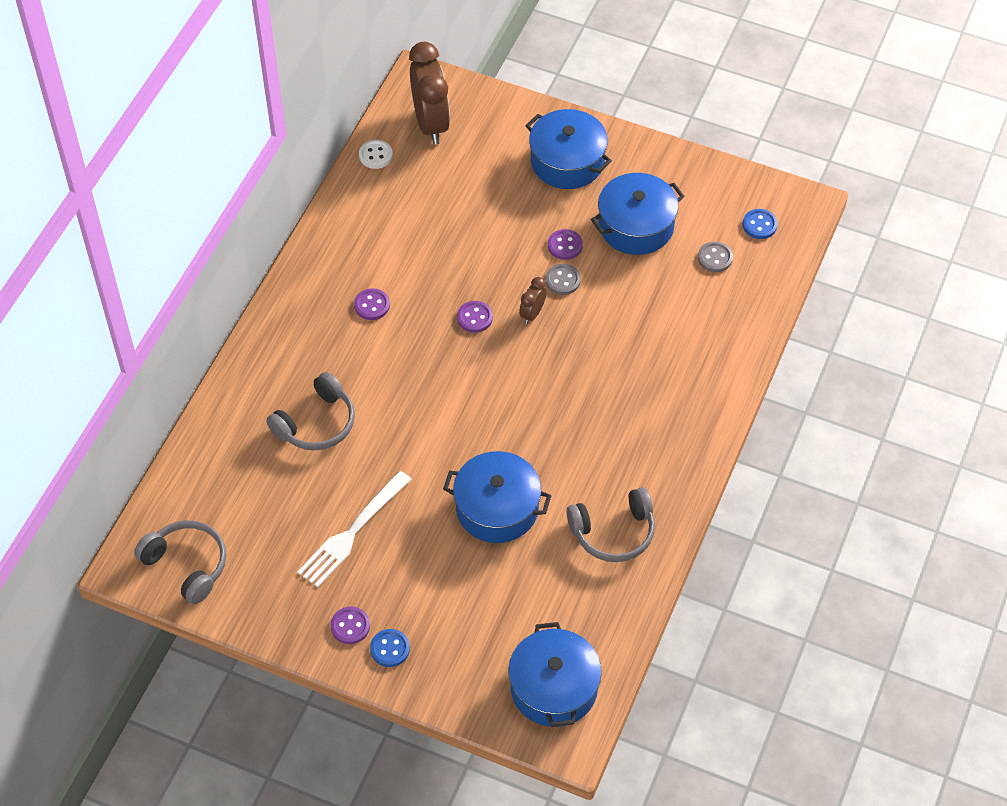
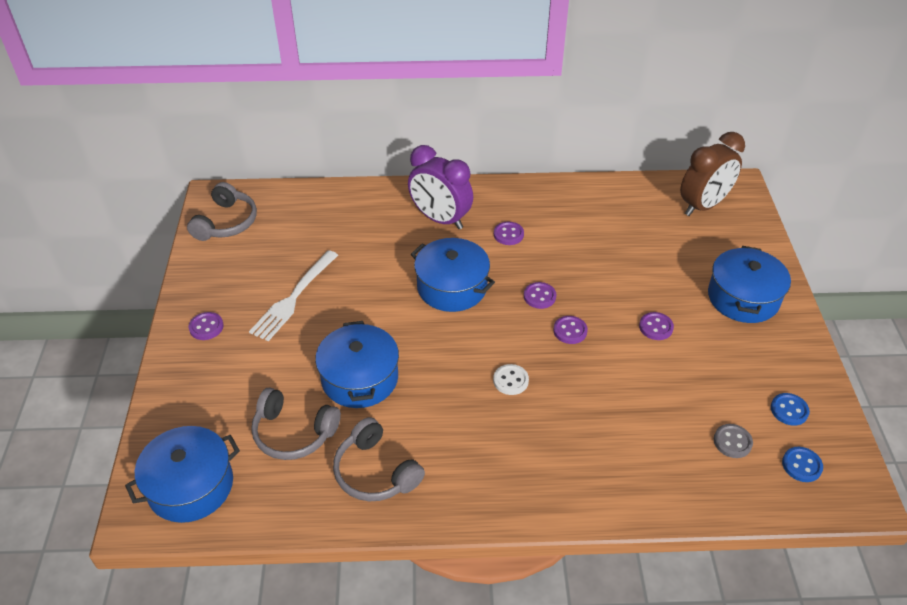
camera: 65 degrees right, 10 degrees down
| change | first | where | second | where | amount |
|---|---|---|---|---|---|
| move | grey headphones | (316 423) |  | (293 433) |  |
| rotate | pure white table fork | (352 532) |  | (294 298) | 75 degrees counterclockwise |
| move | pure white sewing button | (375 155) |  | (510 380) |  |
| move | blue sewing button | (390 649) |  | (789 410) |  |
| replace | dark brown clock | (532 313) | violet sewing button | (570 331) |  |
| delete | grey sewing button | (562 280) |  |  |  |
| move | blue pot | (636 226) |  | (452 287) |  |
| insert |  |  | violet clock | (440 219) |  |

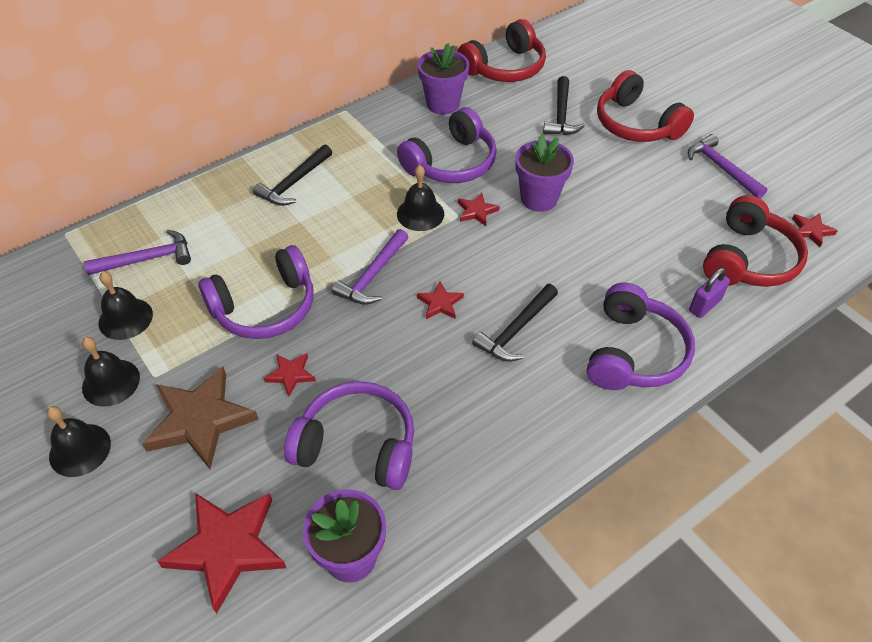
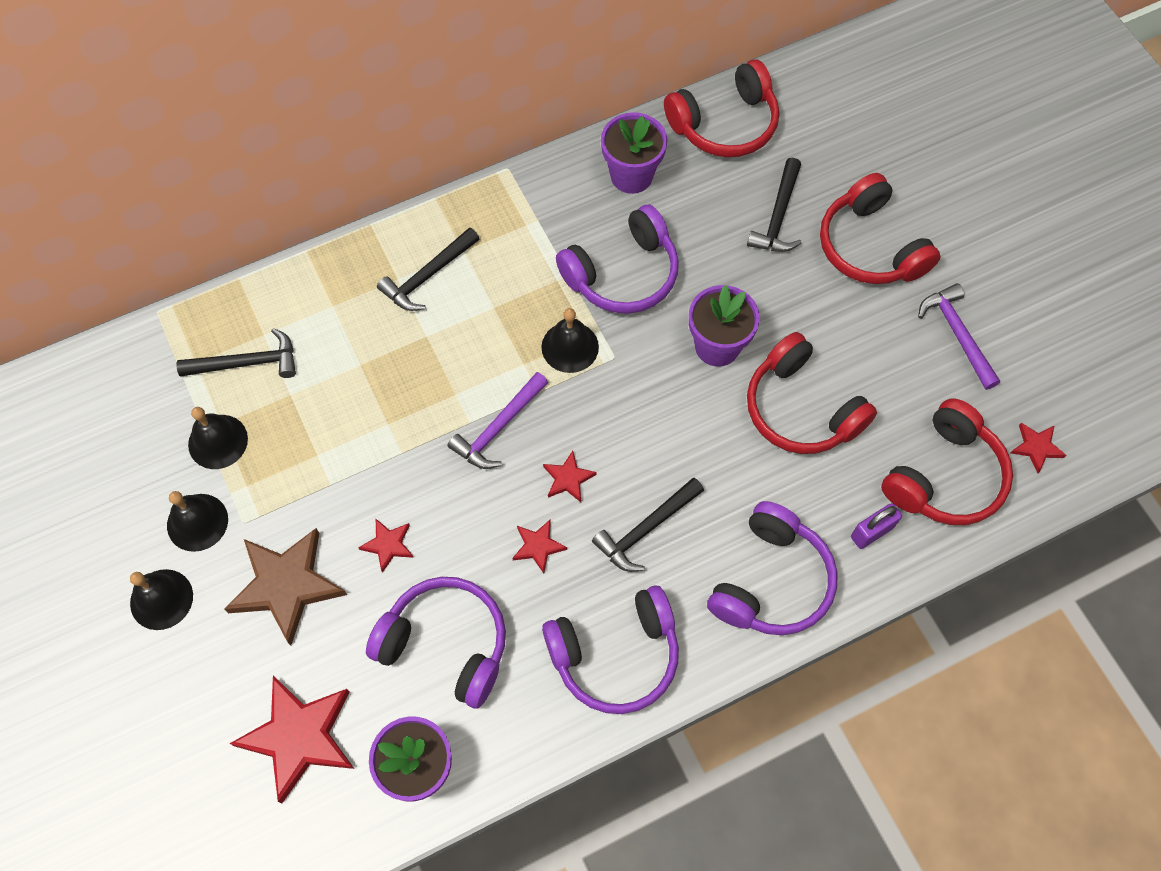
camera: 10 degrees right, 15 degrees up
| change | first | where | second | where | amount |
|---|---|---|---|---|---|
| recolor | violet claw hammer | (147 259) | jet-black claw hammer | (247 363) |  |
| move | violet headphones | (265 307) |  | (615 655) |  |
| move | crimson star shape | (476 211) |  | (538 546) |  |
| insert |  |  | crimson headphones | (801 408) |  |

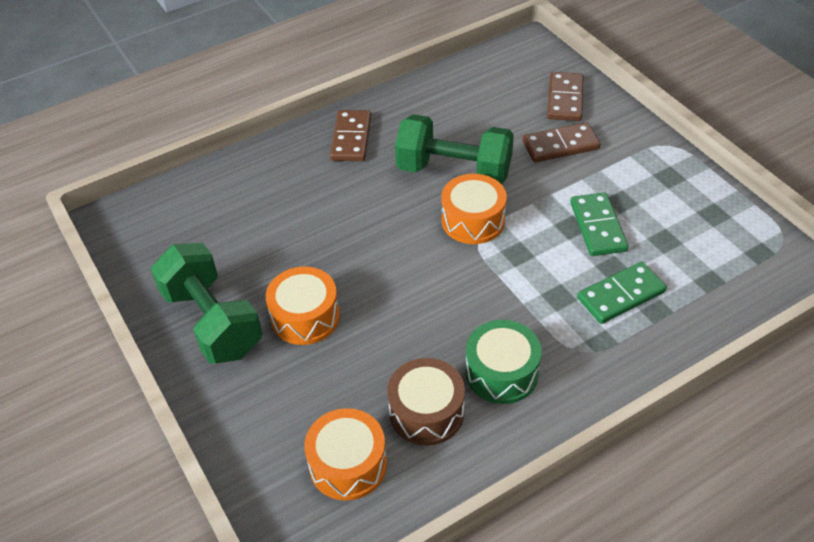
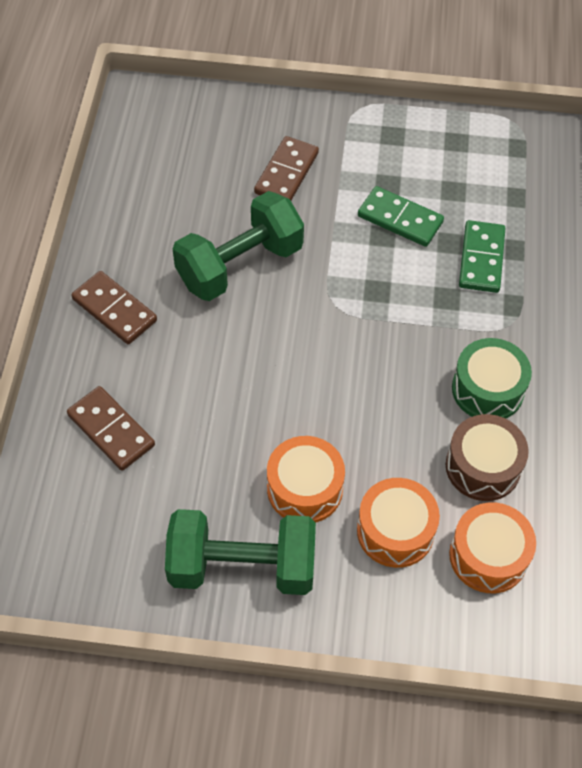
camera: 55 degrees left, 10 degrees up
| change | first | where | second | where | amount |
|---|---|---|---|---|---|
| move | orange-coloured drum | (473 220) |  | (395 531) |  |
| move | dark brown domino piece | (565 99) |  | (111 430) |  |

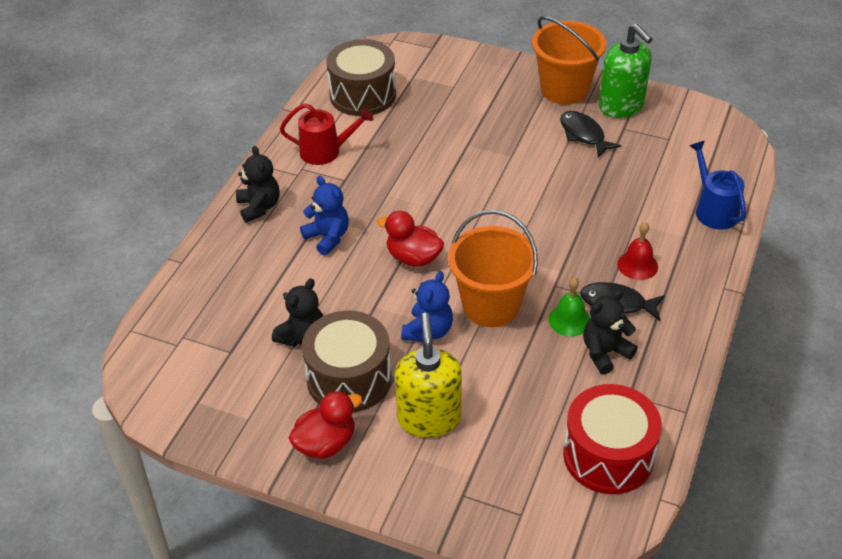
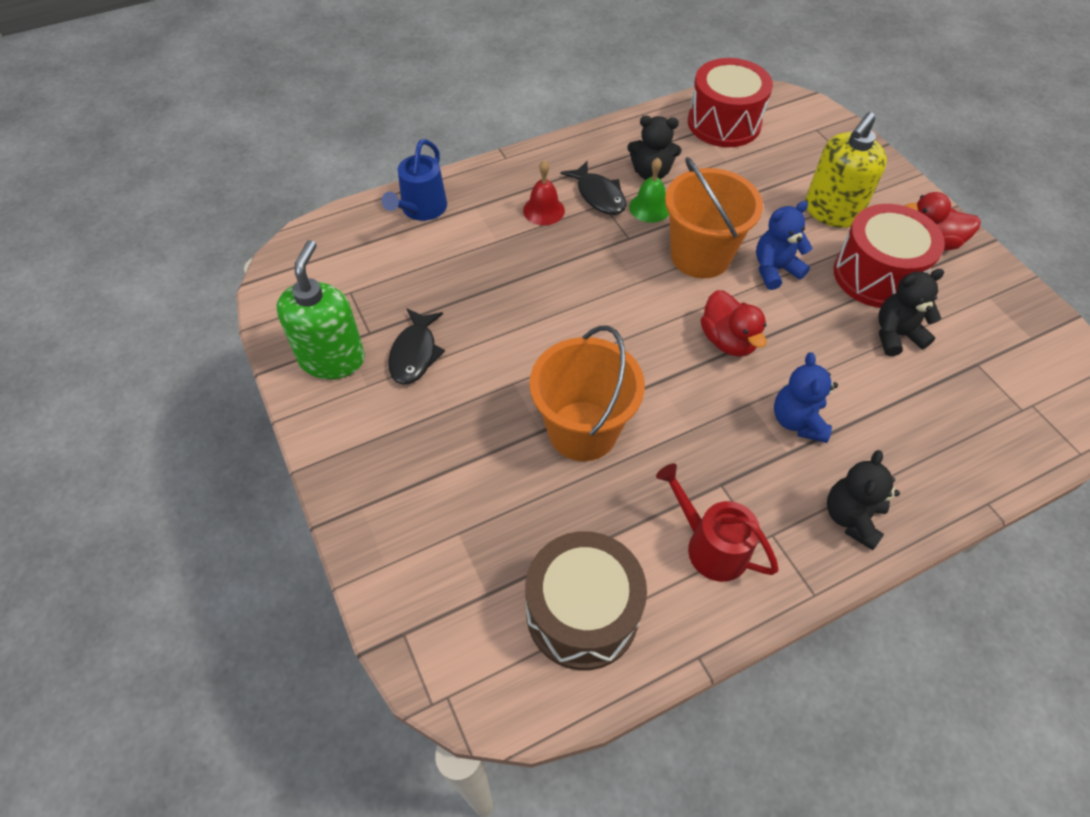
camera: 140 degrees left, 10 degrees up
| change | first | where | second | where | amount |
|---|---|---|---|---|---|
| recolor | dark brown drum | (349 378) | crimson drum | (876 275) |  |
| move | orange-coloured sand bucket | (564 89) |  | (582 431) |  |

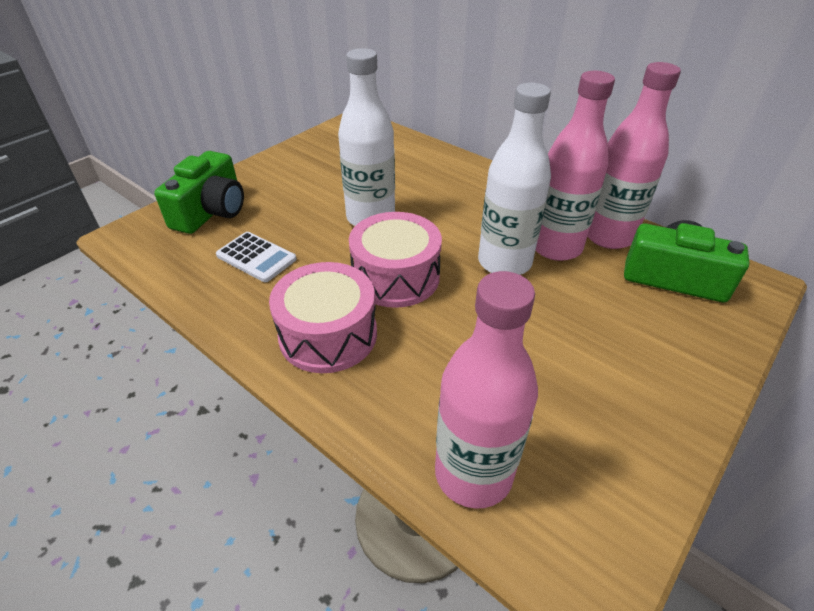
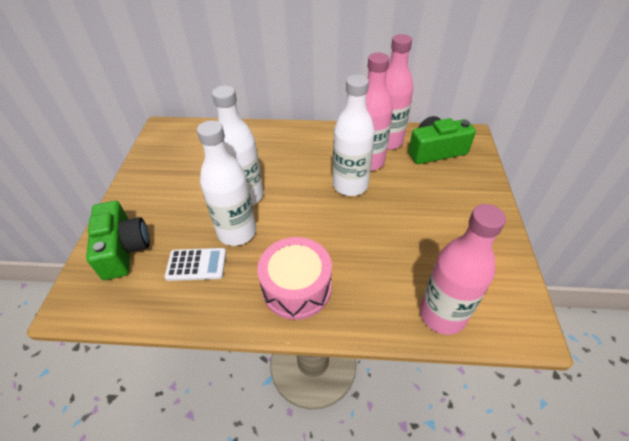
camera: 35 degrees left, 5 degrees up
| change | first | where | second | where | amount |
|---|---|---|---|---|---|
| delete | rosy drum | (396 277) |  |  |  |
| insert |  |  | pure white bottle | (237 232) |  |

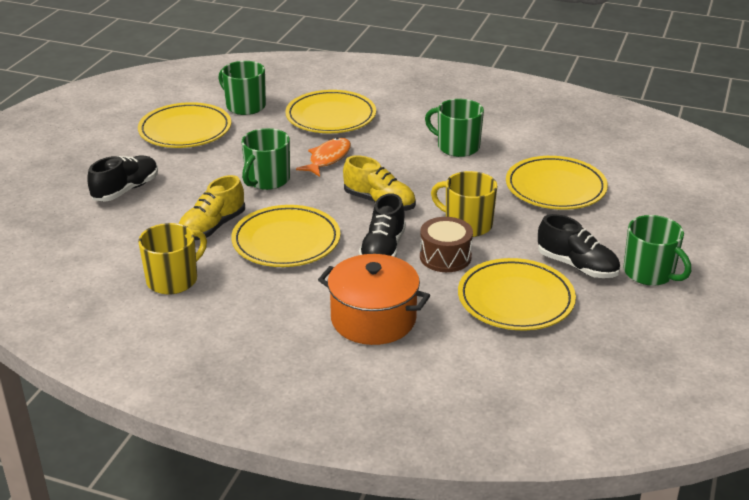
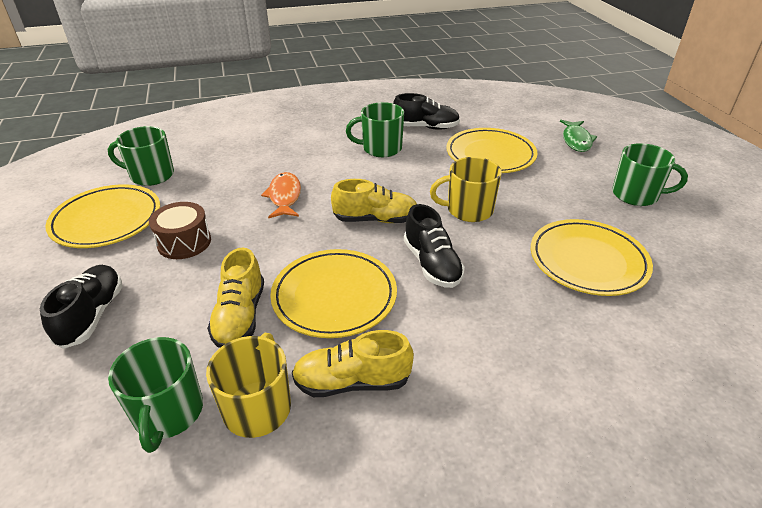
camera: 35 degrees left, 5 degrees up
| change | first | where | second | where | amount |
|---|---|---|---|---|---|
| move | emerald coffee mug | (267 180) |  | (168 413) |  |
| delete | bright yellow plate | (331 117) |  |  |  |
| delete | orange-coloured pot | (373 319) |  |  |  |
| move | dark brown drum | (445 257) |  | (184 242) |  |
| move | jet-black sneaker | (577 266) |  | (425 127) |  |
| insert |  |  | bright yellow sneaker | (352 382) |  |
| insert |  |  | emerald fish figure | (576 140) |  |

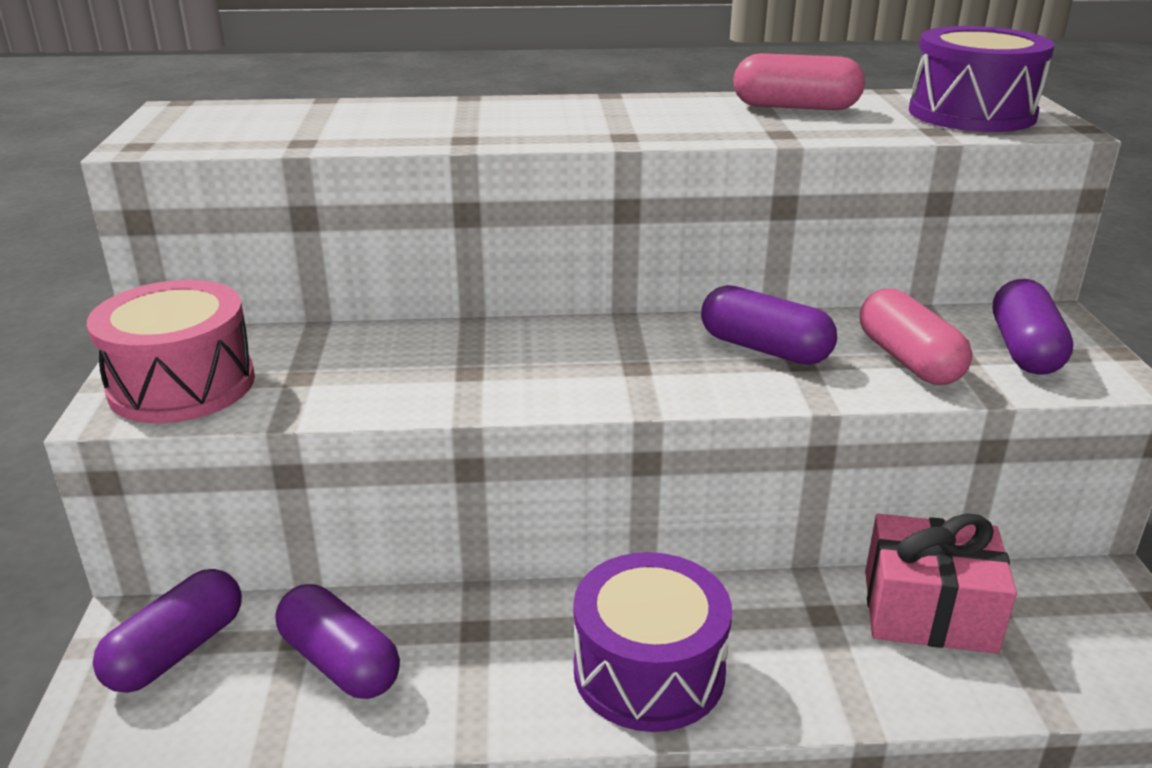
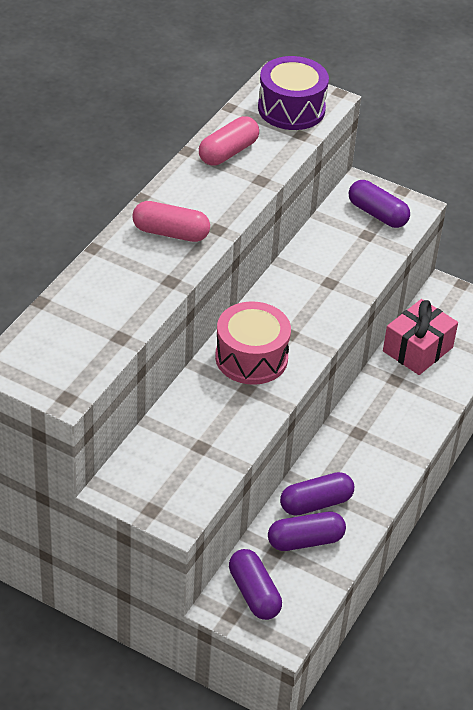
camera: 60 degrees left, 15 degrees up
| change | first | where | second | where | amount |
|---|---|---|---|---|---|
| move | rosy drum | (182 385) |  | (251 358) |  |
| delete | violet drum | (649 671) |  |  |  |
| move | violet capsule | (764 349) |  | (316 503) |  |
| move | rosy capsule | (908 360) |  | (170 233) |  |

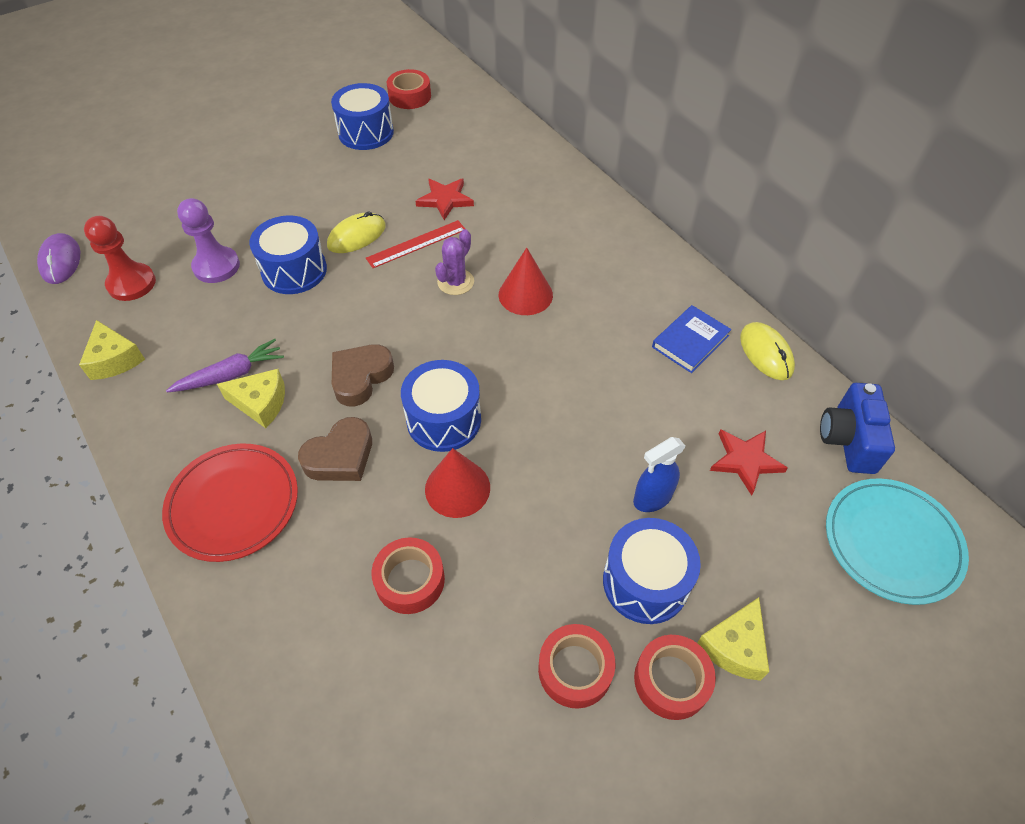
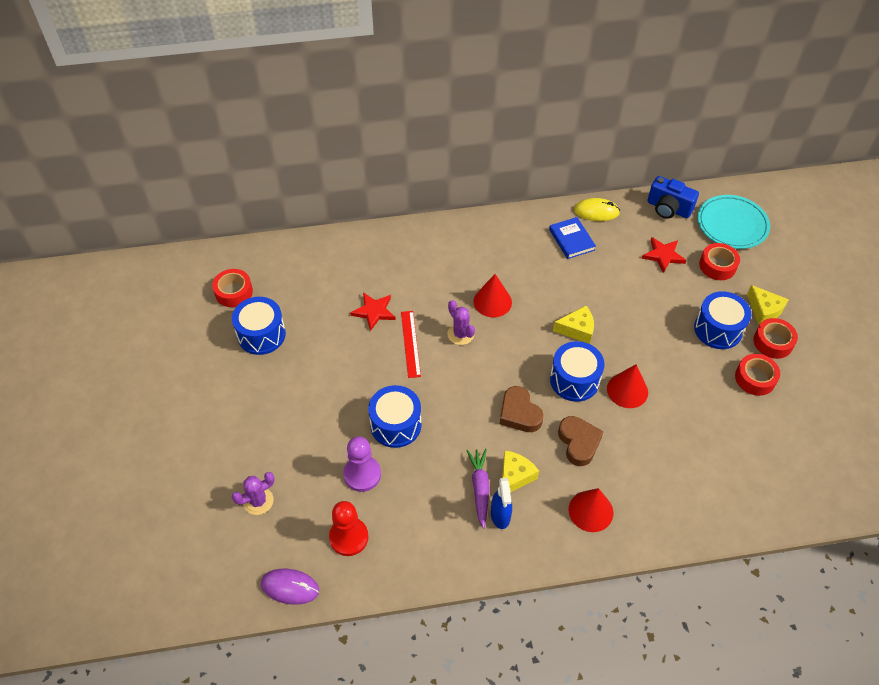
camera: 65 degrees left, 0 degrees up
| change | first | where | second | where | amount |
|---|---|---|---|---|---|
| move | bright yellow cheese | (114 359) |  | (577 329) |  |
| replace | crimson plate | (233 504) | crimson solid cone | (590 511) |  |
| delete | bright yellow mouse | (356 236) |  |  |  |
| move | crimson roll of tape | (410 580) |  | (717 266) |  |
| move | blue sprayer | (652 498) |  | (500 516) |  |
| insert |  |  | violet prickly plant | (258 501) |  |

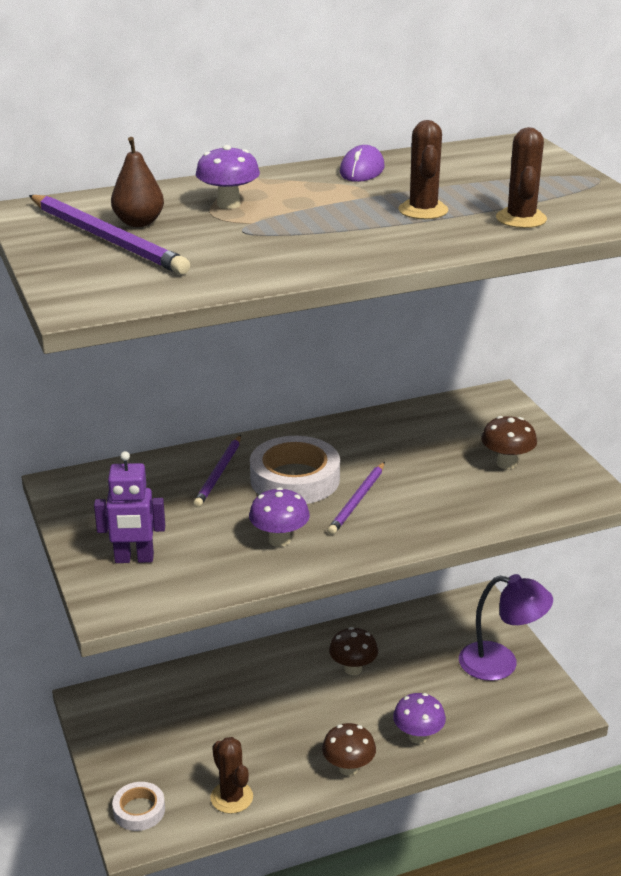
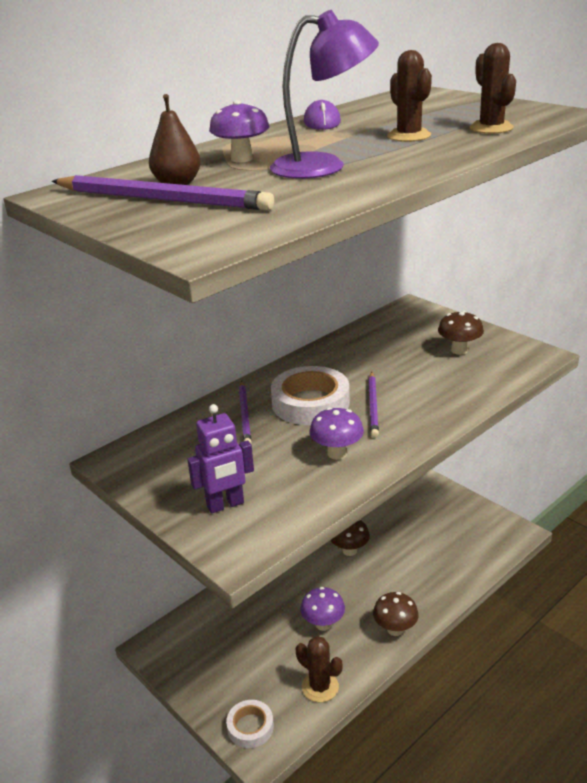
camera: 20 degrees left, 0 degrees up
| change | first | where | second | where | amount |
|---|---|---|---|---|---|
| move | violet mushroom | (418 736) |  | (323 624) |  |
| move | violet lamp | (500 663) |  | (323 166) |  |

